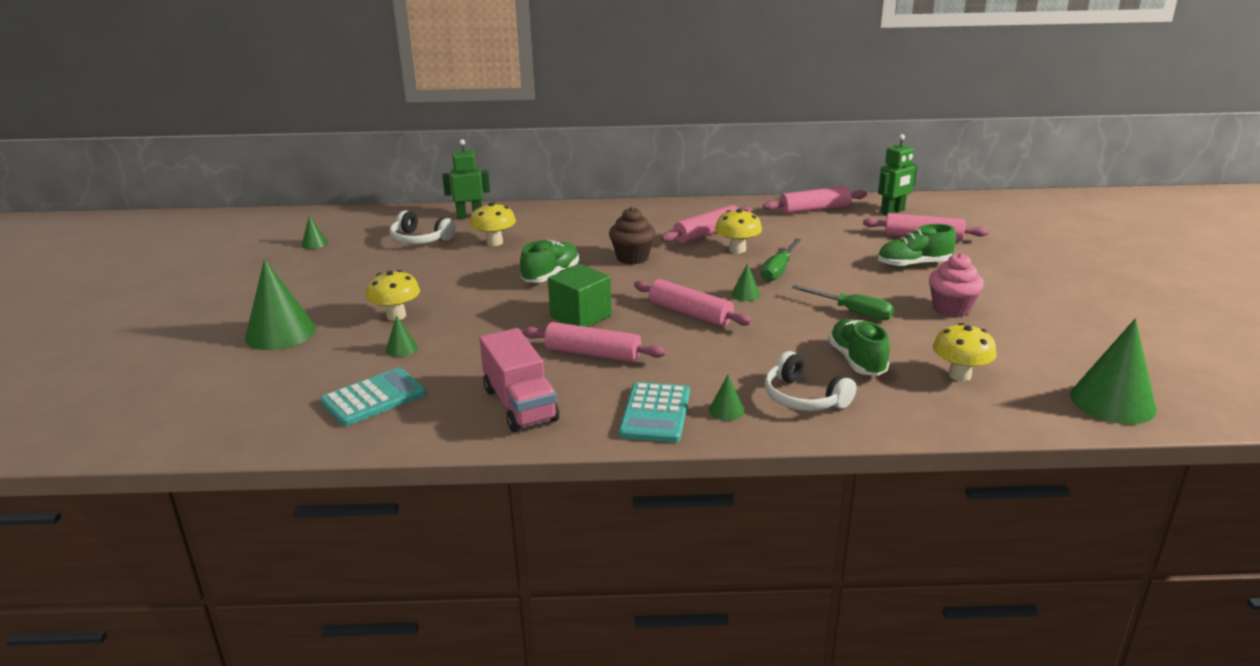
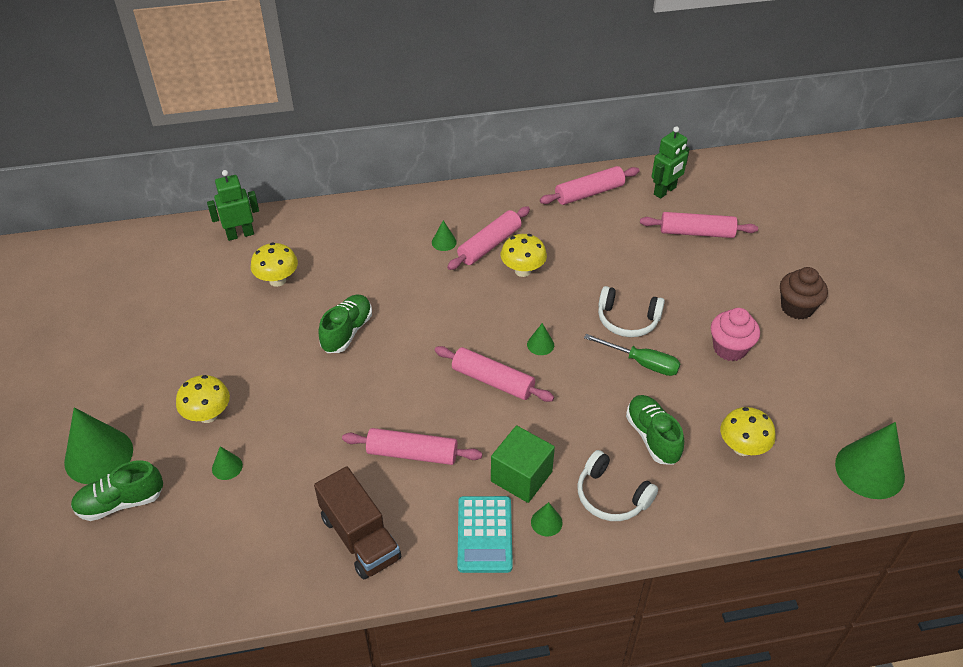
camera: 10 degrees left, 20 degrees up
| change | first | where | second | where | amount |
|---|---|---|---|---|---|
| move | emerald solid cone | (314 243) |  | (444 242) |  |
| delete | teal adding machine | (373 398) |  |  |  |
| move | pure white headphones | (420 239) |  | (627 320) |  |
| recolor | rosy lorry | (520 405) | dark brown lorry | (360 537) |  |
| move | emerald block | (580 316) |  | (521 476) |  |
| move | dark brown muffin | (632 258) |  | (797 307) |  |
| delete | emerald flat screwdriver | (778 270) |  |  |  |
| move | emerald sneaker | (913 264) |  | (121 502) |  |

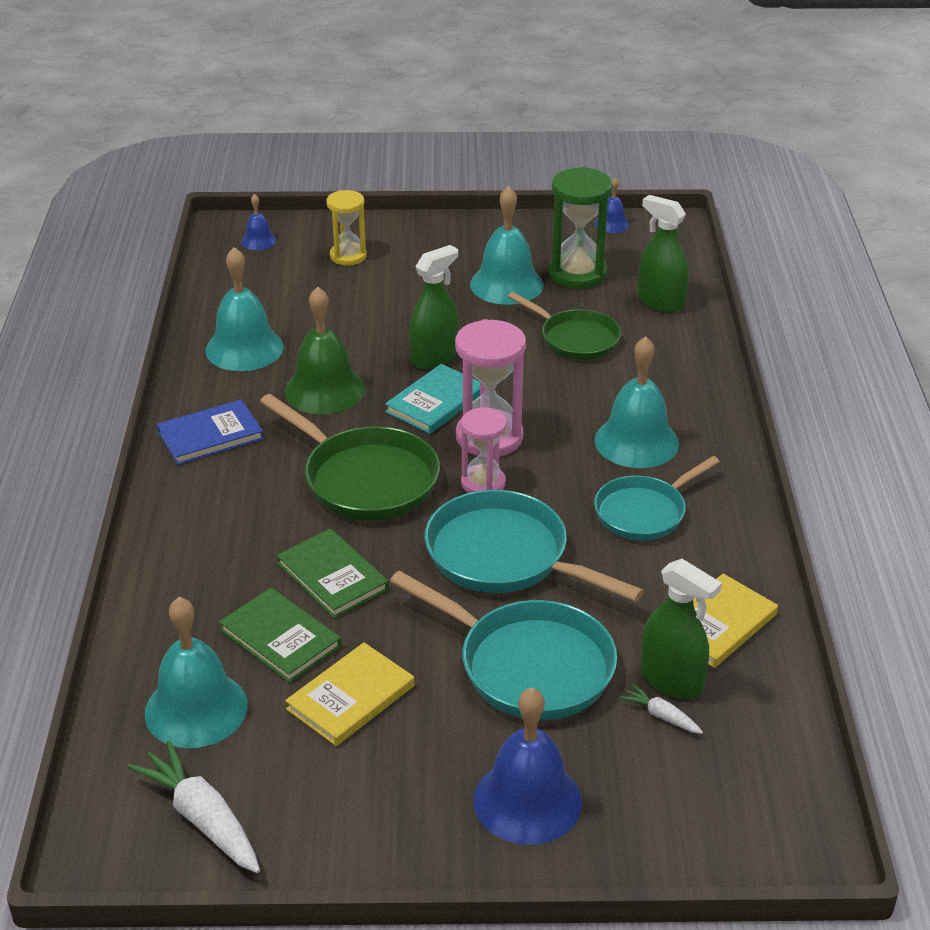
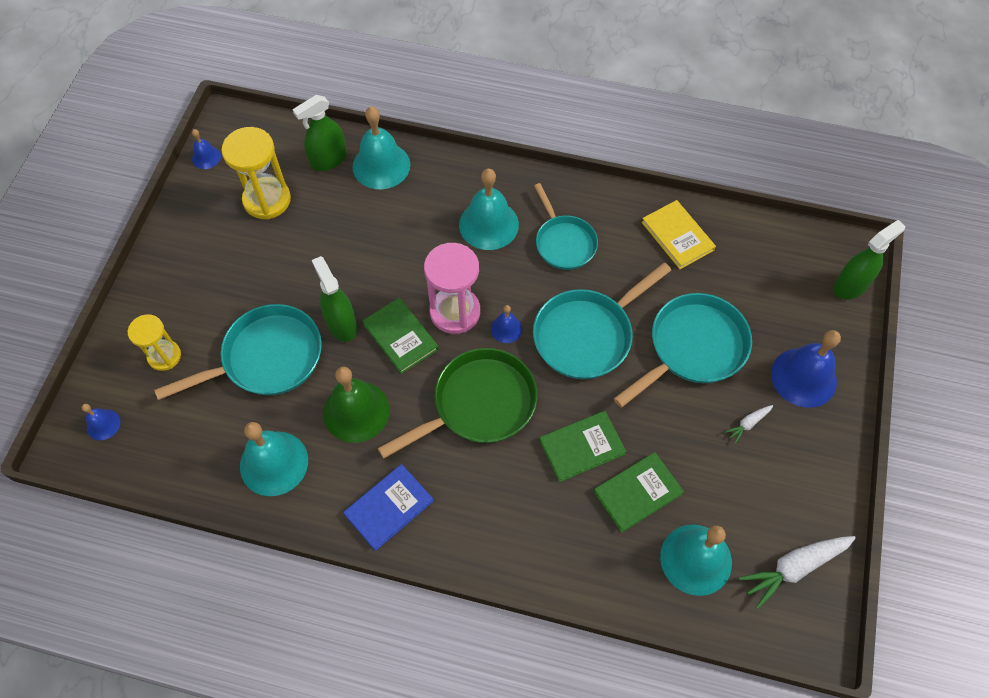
camera: 75 degrees left, 25 degrees up
| change | first | where | second | where | amount |
|---|---|---|---|---|---|
| rotate | blue hardback | (210 436) |  | (389 508) | 60 degrees clockwise |
| delete | bright yellow hardback | (350 697) |  |  |  |
| recolor | teal hardback | (435 402) | emerald hardback | (400 337) |  |
| replace | rosy sand timer | (483 483) | blue hand bell | (506 329) |  |
| move | teal hand bell | (506 284) |  | (381 165) |  |
| delete | emerald frying pan | (575 339) |  |  |  |
| recolor | emerald sand timer | (577 274) | bright yellow sand timer | (267 200) |  |
| move | pure white root vegetable | (661 716) |  | (748 424) |  |
| move | emerald sprayer | (671 680) |  | (850 286) |  |
| insert |  |  | teal frying pan | (266 358) |  |

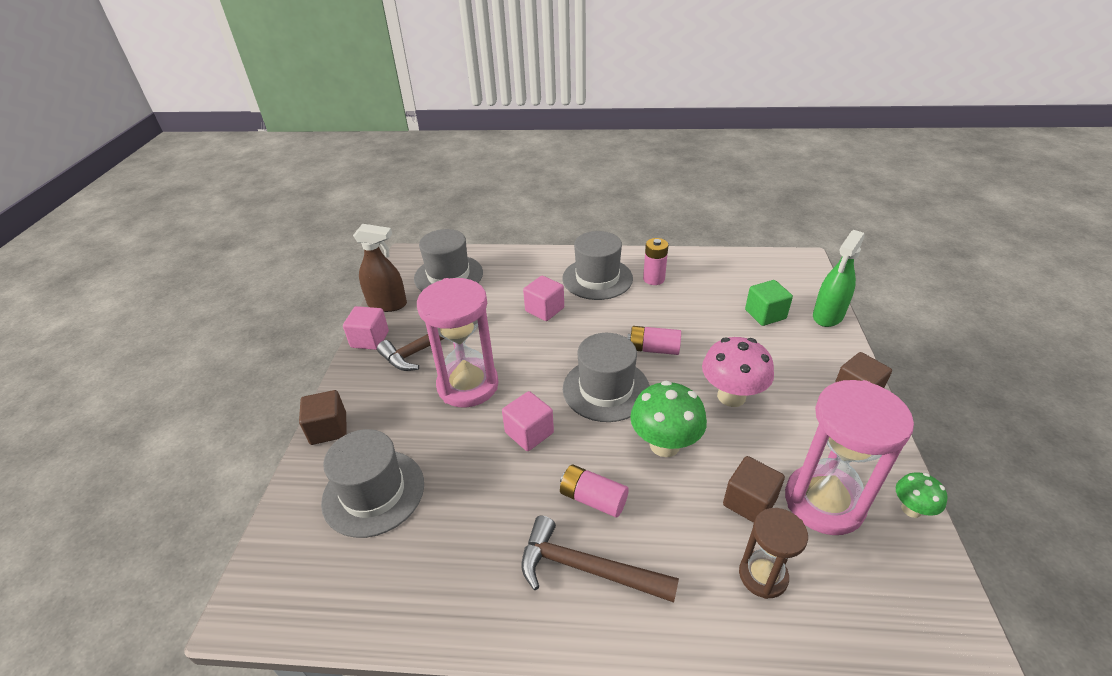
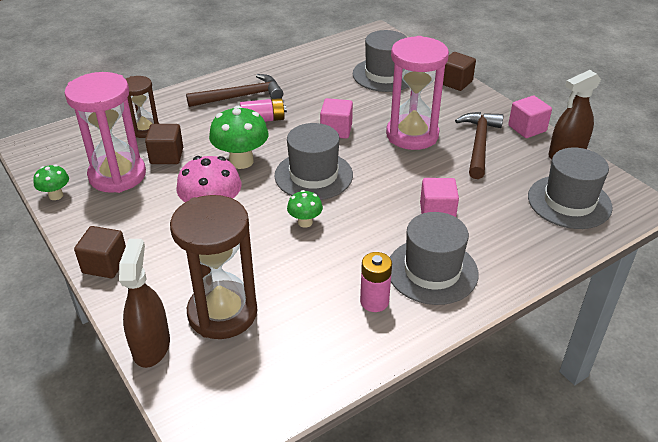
camera: 140 degrees right, 0 degrees up
| change | first | where | second | where | amount |
|---|---|---|---|---|---|
| replace | rosy power cell | (653 349) | emerald mushroom | (305 222) |  |
| replace | emerald block | (765 314) | dark brown sand timer | (222 313) |  |
| recolor | emerald sprayer | (828 316) | dark brown sprayer | (151 346) |  |

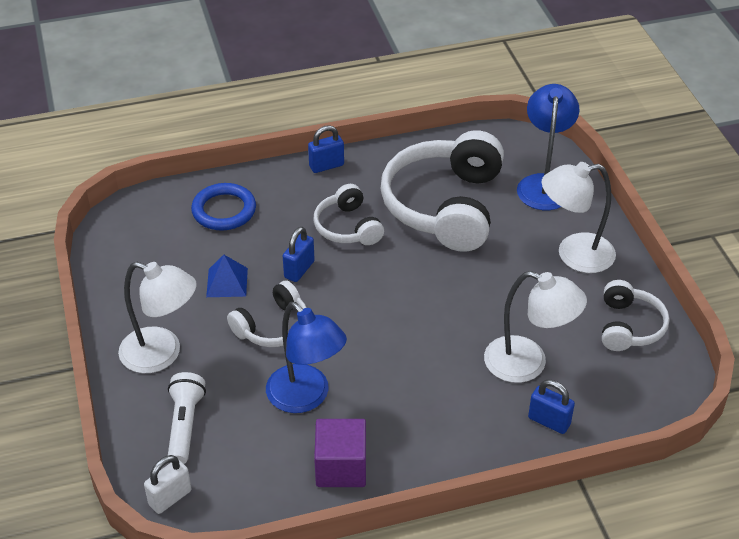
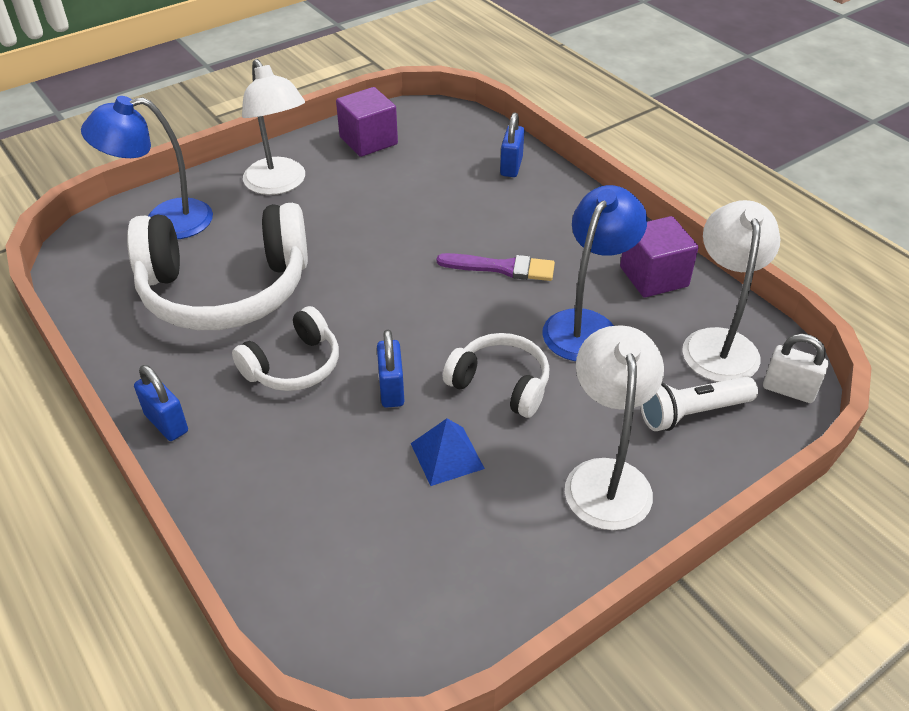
camera: 110 degrees left, 0 degrees up
| change | first | where | second | where | amount |
|---|---|---|---|---|---|
| delete | blue ring | (224 210) |  |  |  |
| rotate | blue small lock | (299 269) |  | (391 389) | 75 degrees clockwise |
| move | pure white lamp | (528 364) |  | (718 343) |  |
| replace | pure white headphones | (629 326) | violet block | (368 141) |  |
| insert |  |  | violet brush | (501 268) |  |

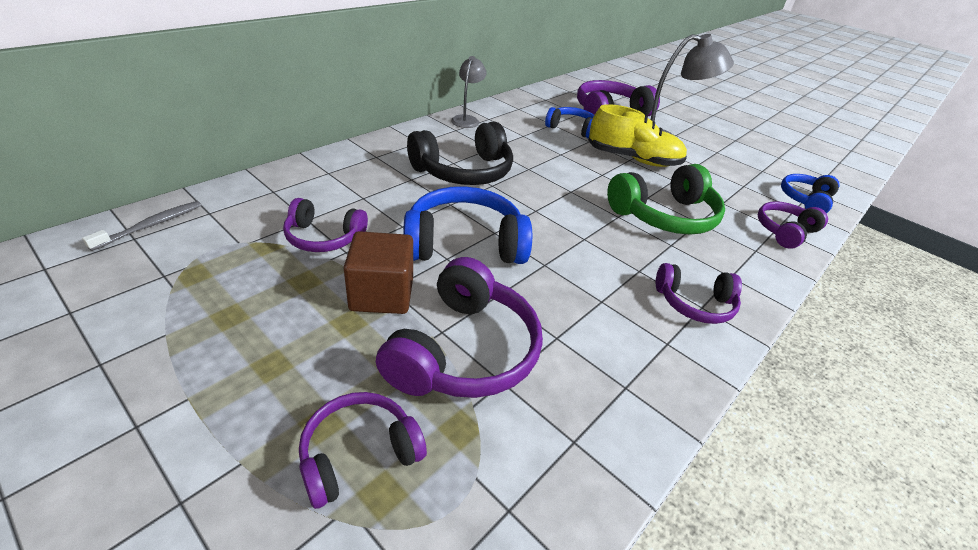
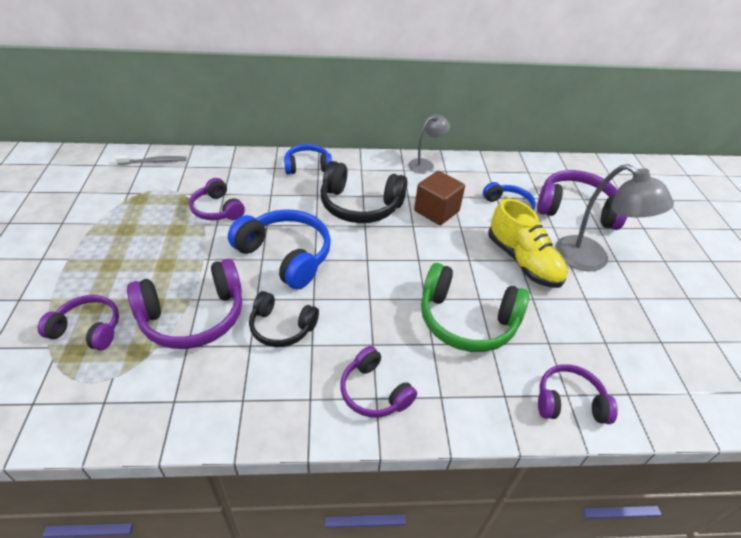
camera: 45 degrees right, 5 degrees up
| change | first | where | second | where | amount |
|---|---|---|---|---|---|
| move | dark brown block | (382 294) |  | (436 211) |  |
| move | blue headphones | (805 200) |  | (307 166) |  |
| insert |  |  | jet-black headphones | (281 327) |  |

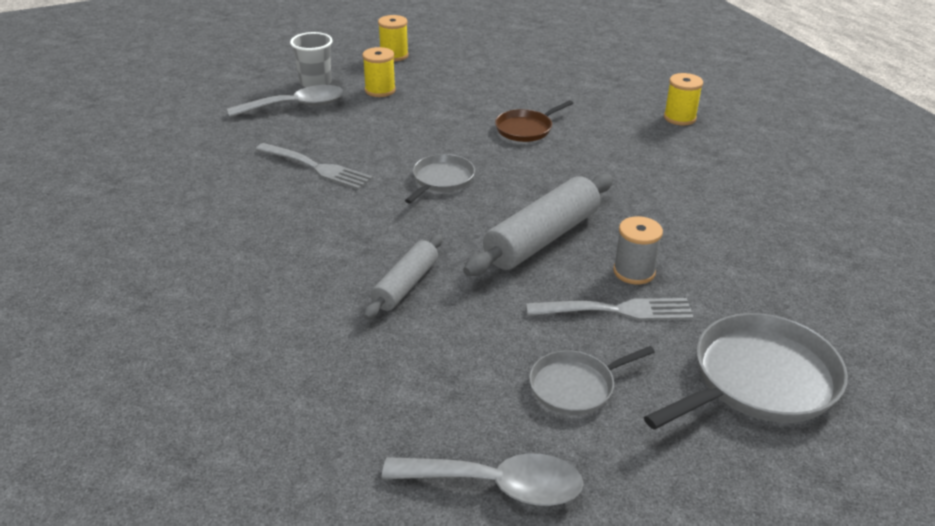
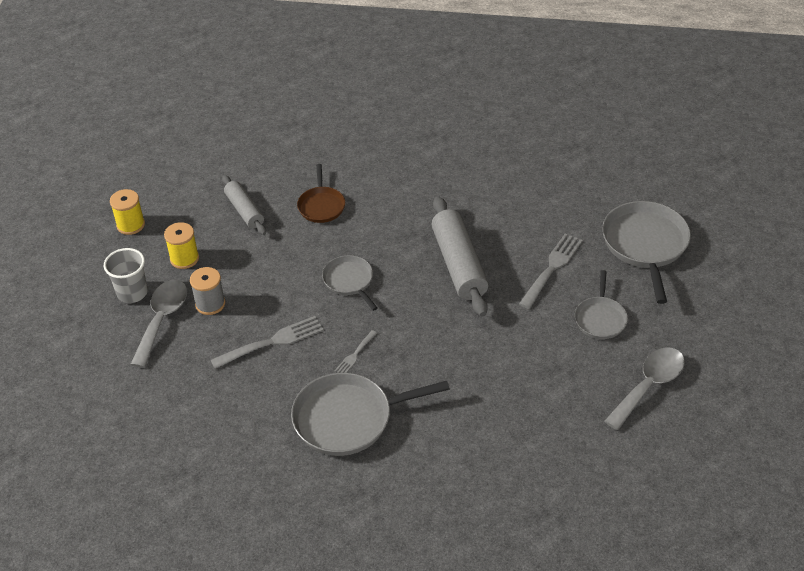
camera: 55 degrees left, 10 degrees up
| change | first | where | second | where | amount |
|---|---|---|---|---|---|
| move | grey pastry roller | (405 285) |  | (244 211) |  |
| move | grey bobbin | (634 272) |  | (210 304) |  |
| delete | bright yellow bobbin | (679 118) |  |  |  |
| insert |  |  | grey frying pan | (348 419) |  |
| insert |  |  | grey table fork | (355 354) |  |

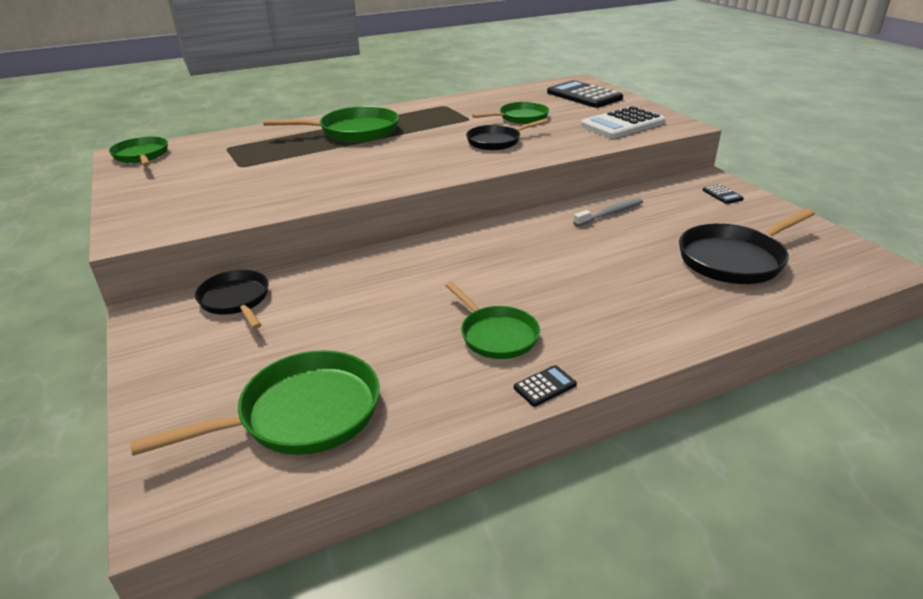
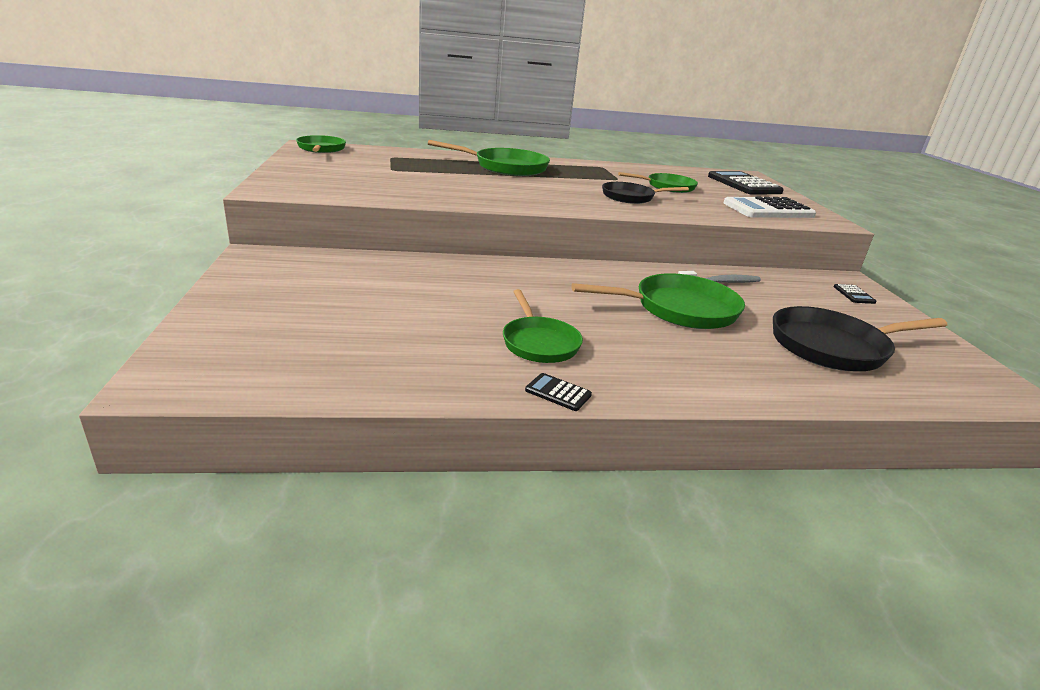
camera: 15 degrees right, 5 degrees down
| change | first | where | second | where | amount |
|---|---|---|---|---|---|
| move | emerald frying pan | (302 414) |  | (679 309) |  |
| delete | jet-black frying pan | (236 300) |  |  |  |
| rotate | jet-black adding machine | (545 386) |  | (558 393) | 135 degrees counterclockwise |

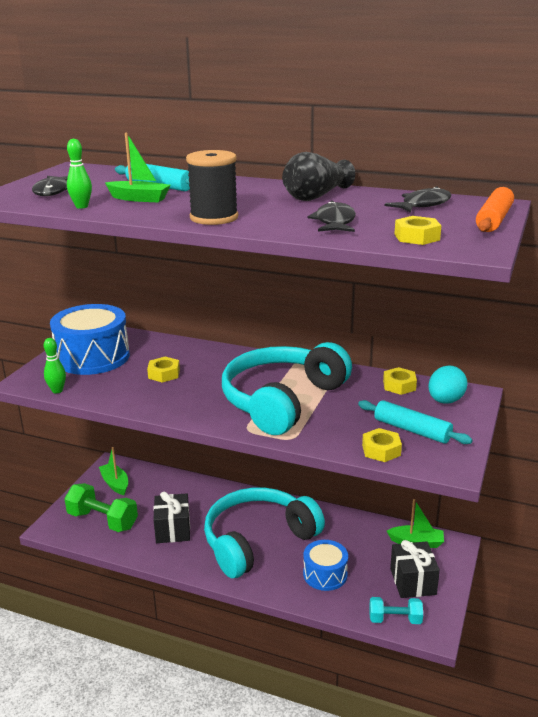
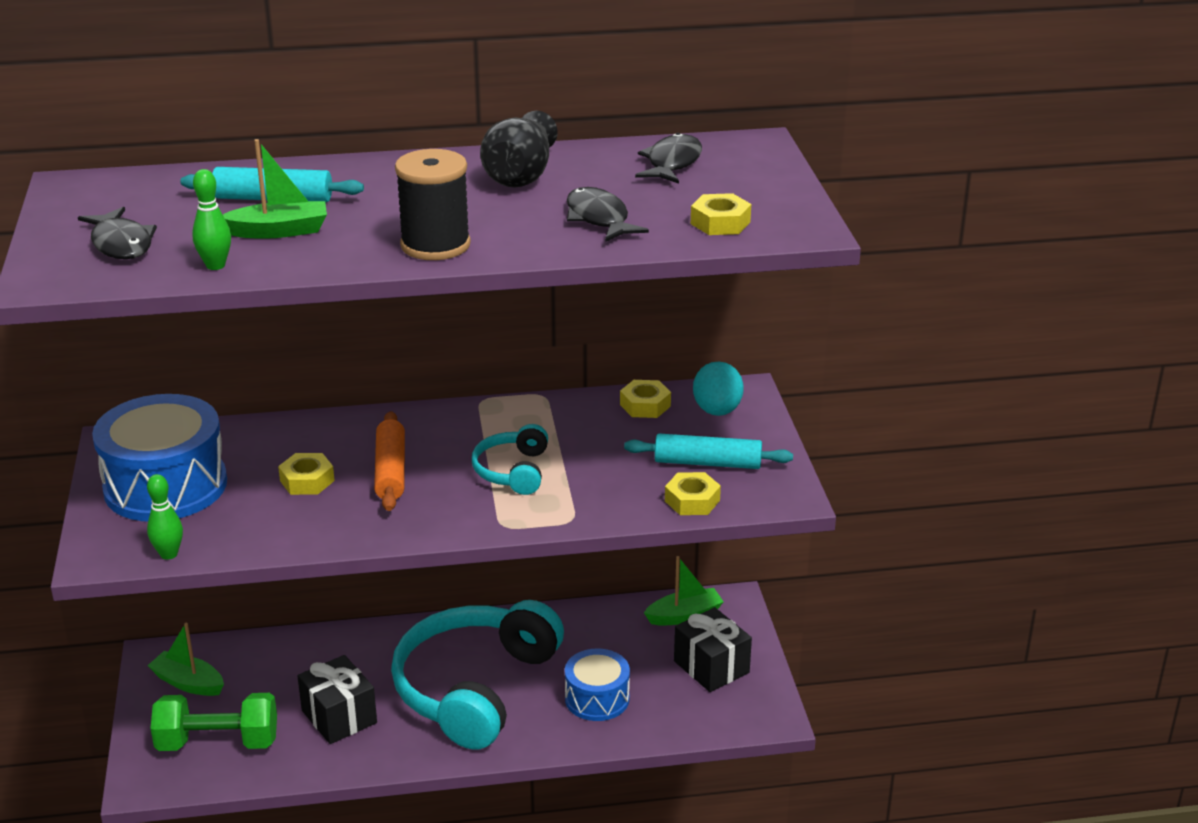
camera: 30 degrees left, 5 degrees up
| change | first | where | second | where | amount |
|---|---|---|---|---|---|
| resize | teal headphones | (282 400) |  | (513 471) | x0.46 |
| delete | teal dumbbell | (395 619) |  |  |  |
| move | orange-coloured pastry roller | (494 220) |  | (391 471) |  |

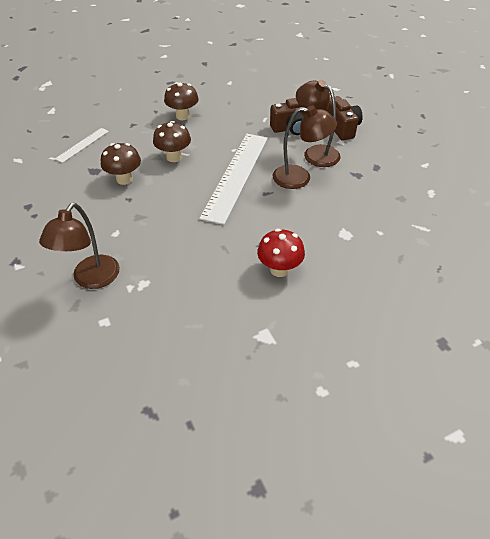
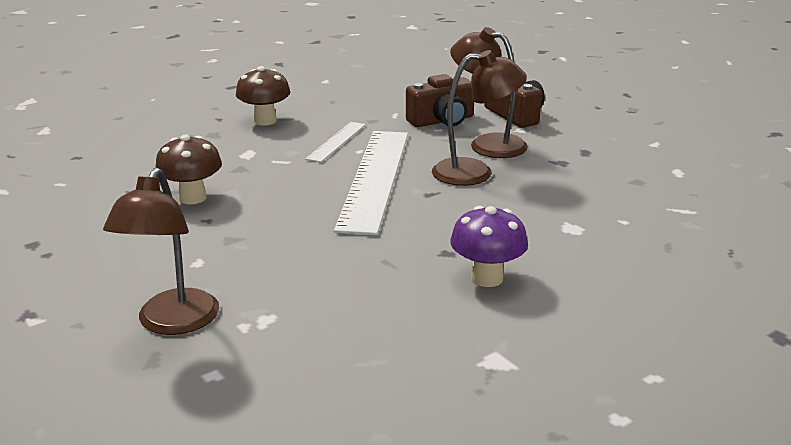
camera: 10 degrees left, 20 degrees down
| change | first | where | second | where | amount |
|---|---|---|---|---|---|
| move | pure white ruler | (82 145) |  | (336 141) |  |
| delete | dark brown mushroom | (174 157) |  |  |  |
| recolor | crimson mushroom | (279 269) | violet mushroom | (487 278) |  |

